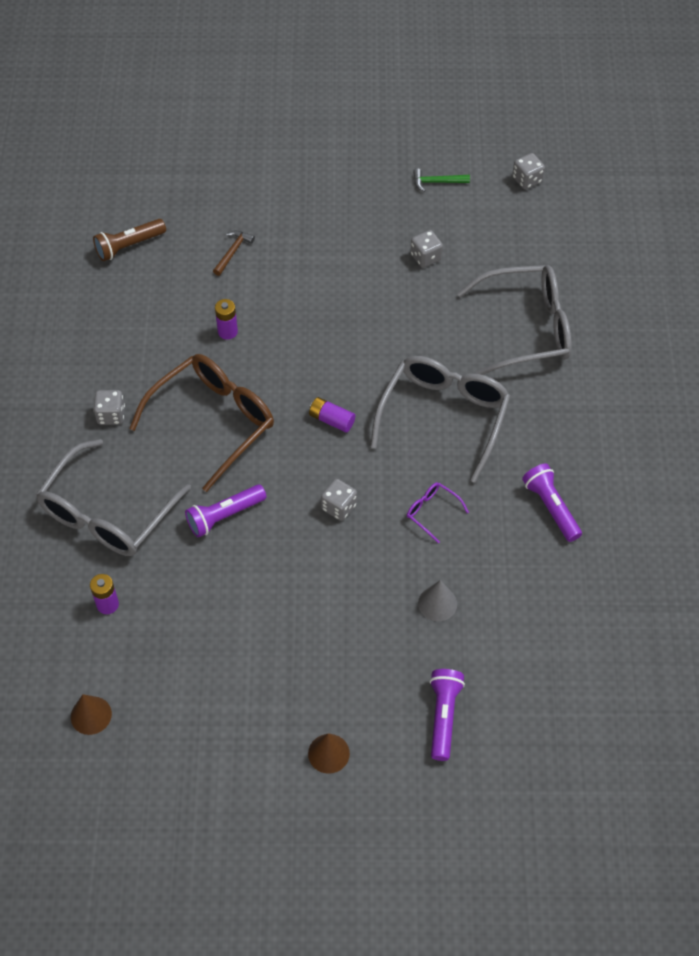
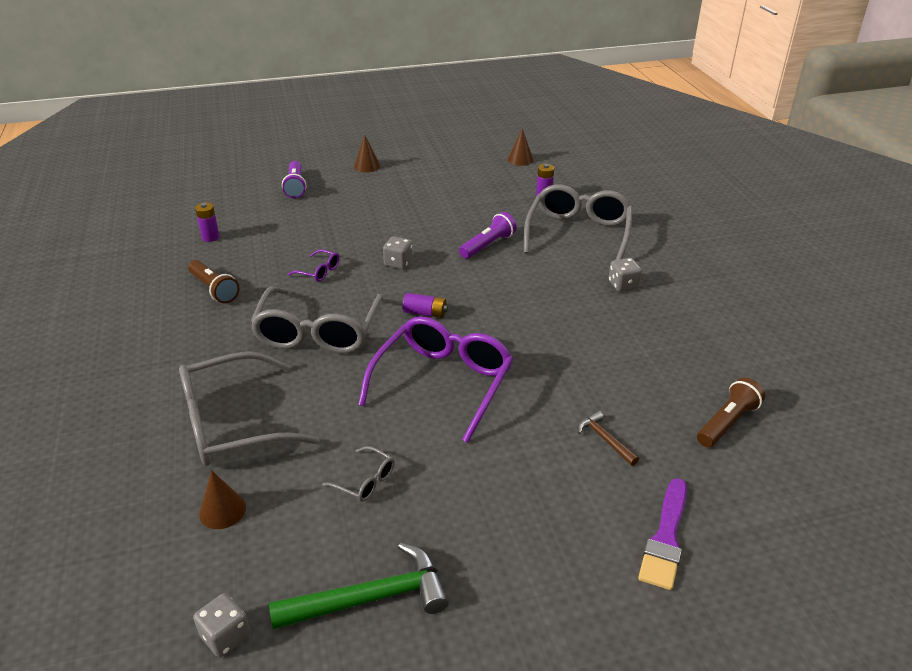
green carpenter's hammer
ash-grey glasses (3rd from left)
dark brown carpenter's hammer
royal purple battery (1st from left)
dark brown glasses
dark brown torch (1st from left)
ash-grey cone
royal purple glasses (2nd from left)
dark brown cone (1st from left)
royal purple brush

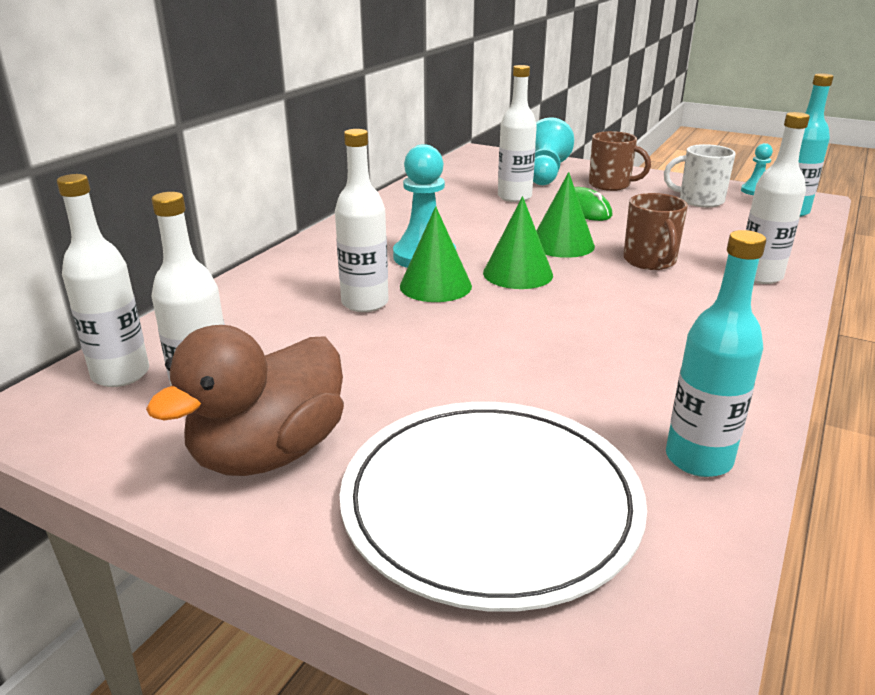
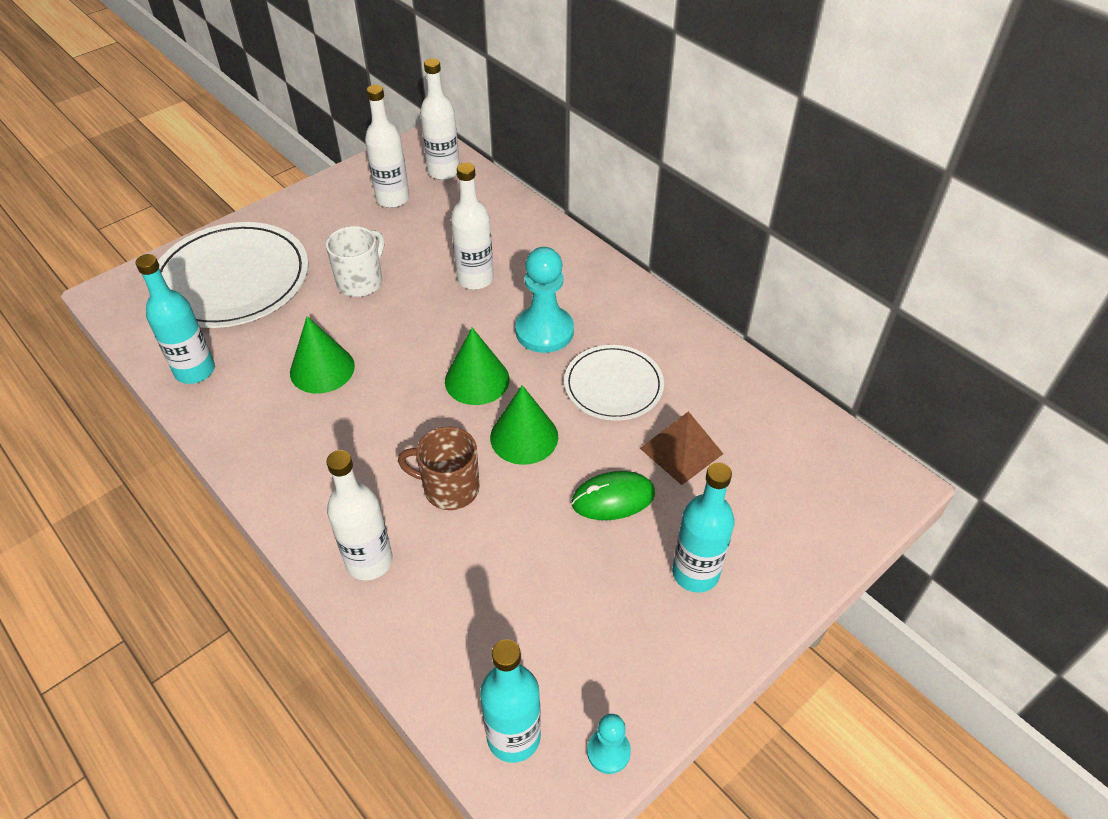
dark brown pyramid
aqua chess pawn (2nd from left in the first image)
aqua flask (3rd from left)
white coffee mug
green cone (1st from left)
dark brown duck
white flat dish (2nd from left)

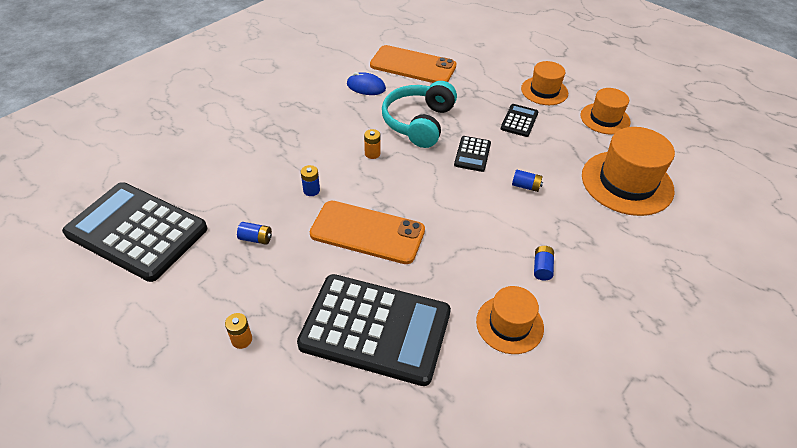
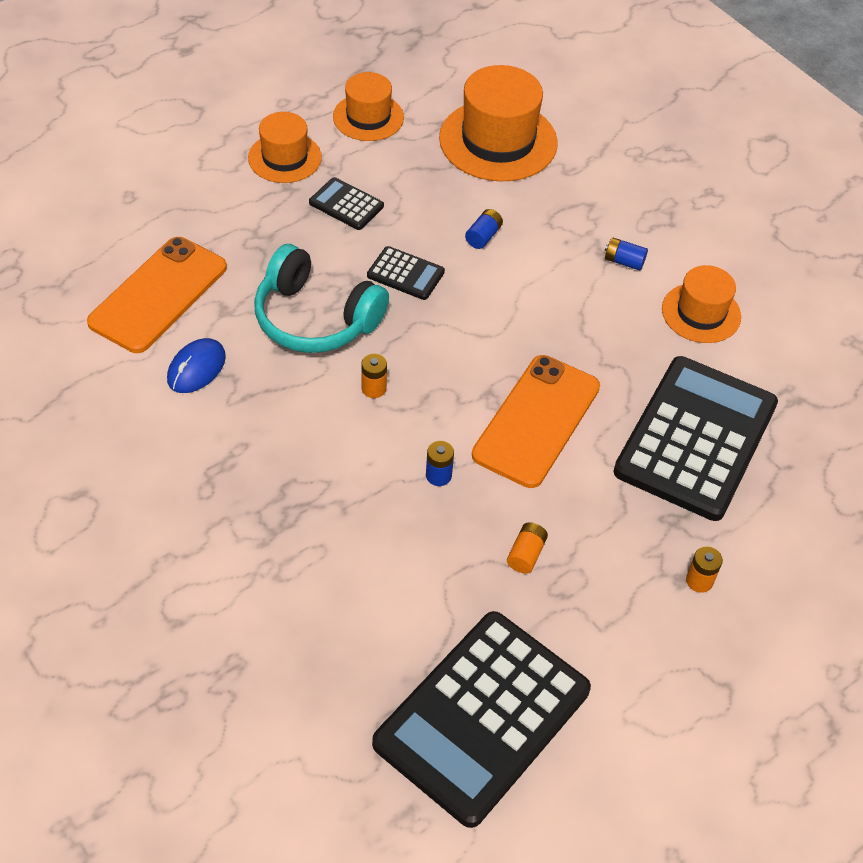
bright orange battery (2nd from left)

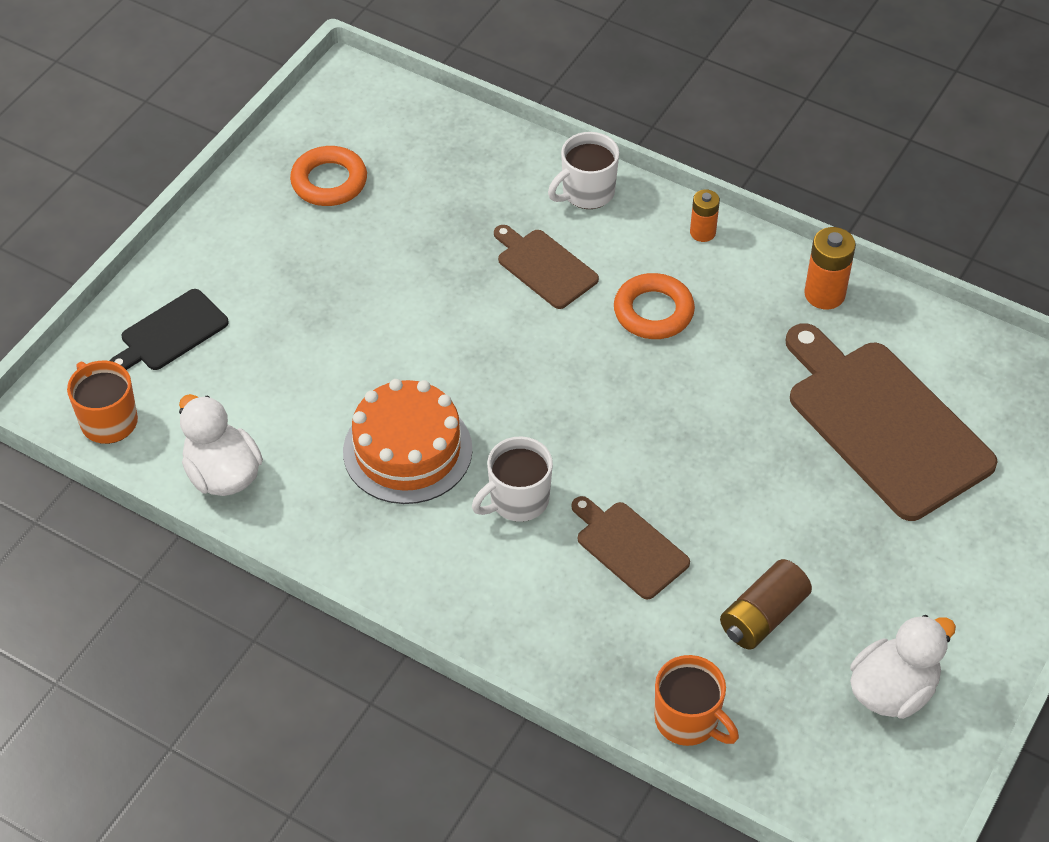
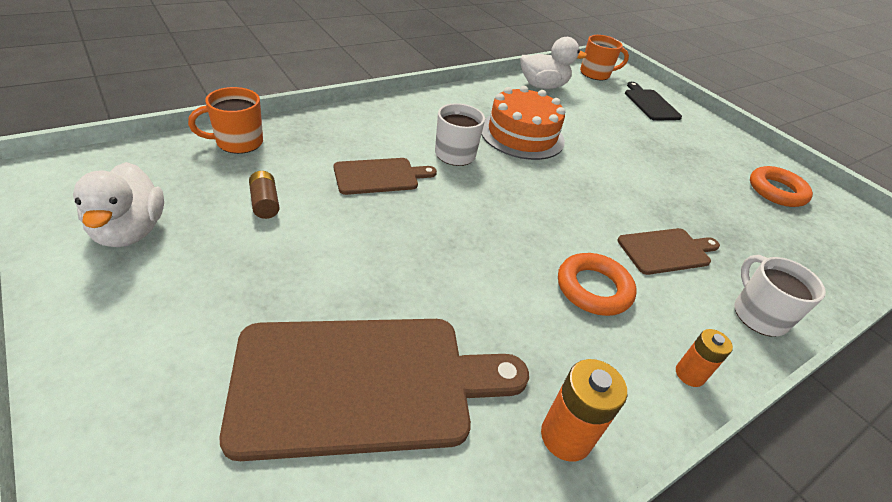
dark brown battery

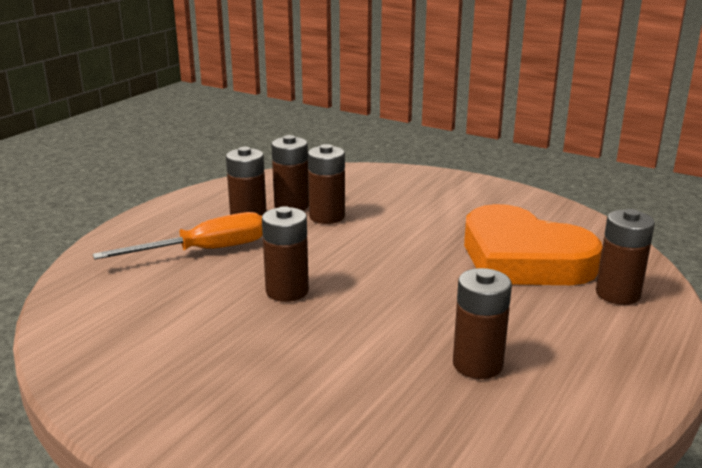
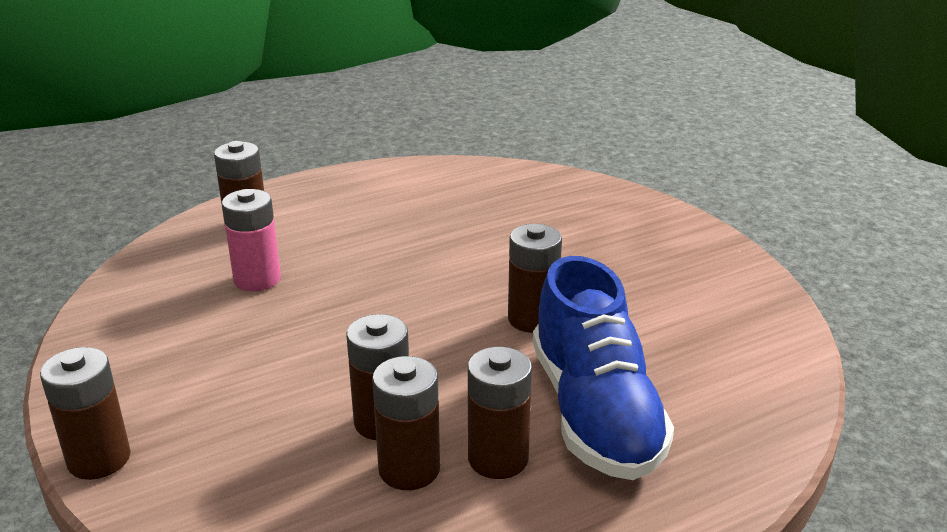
rosy battery
cobalt shoe
dark brown battery (1st from left)

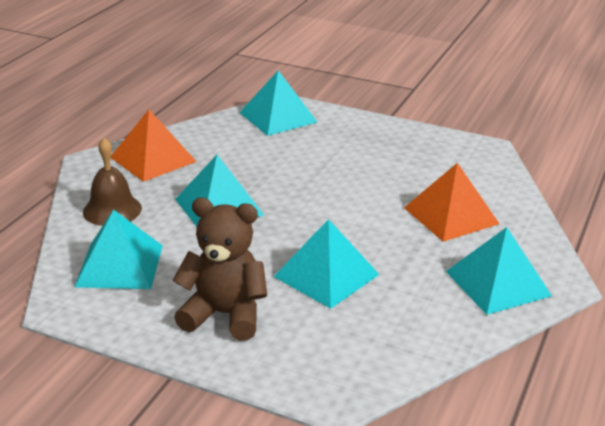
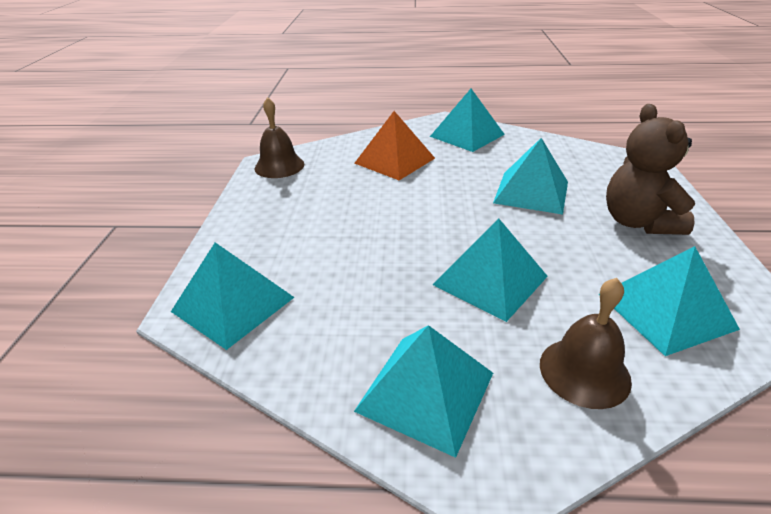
aqua pyramid (2nd from left)
dark brown hand bell (1st from left)

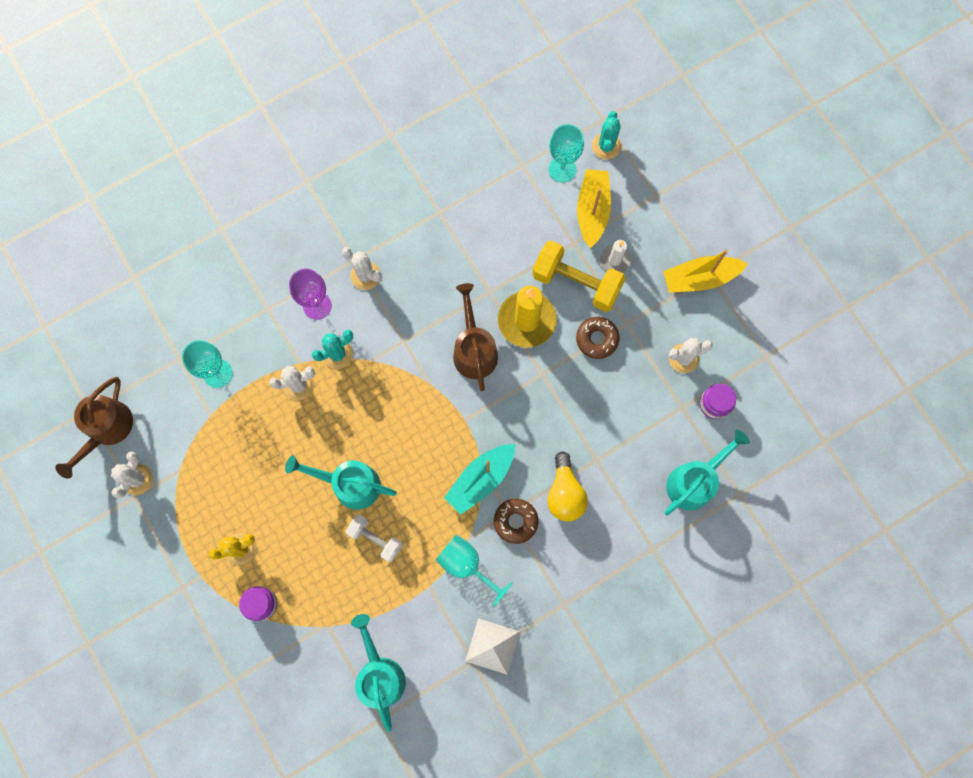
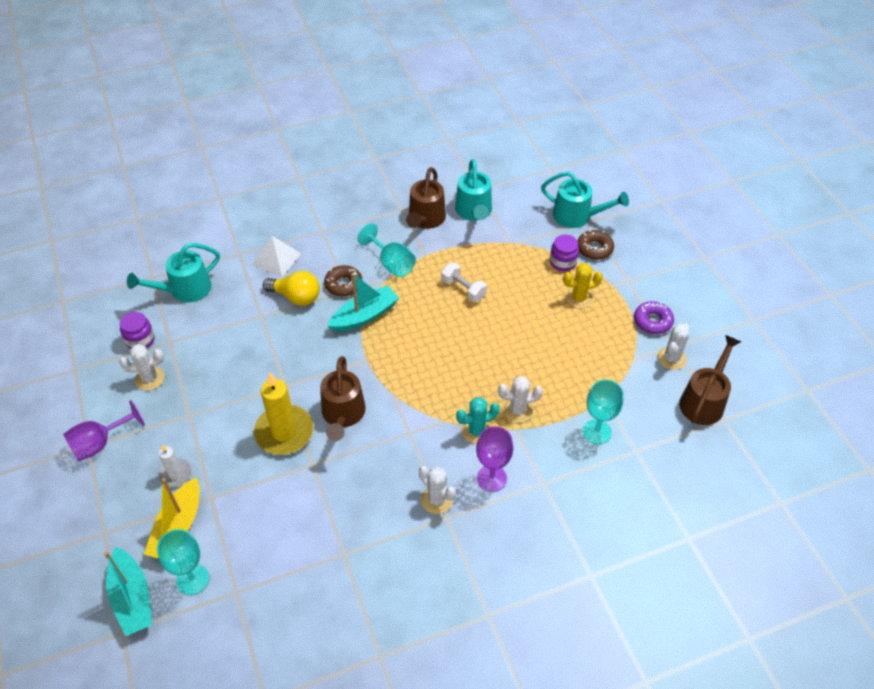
aqua toy boat (1st from left)
golden hand weight
royal purple goblet (1st from left)
dark brown doughnut (2nd from left)
golden light bulb
aqua watering pot (3rd from left)
white pyramid
dark brown watering pot (2nd from left)
royal purple doughnut

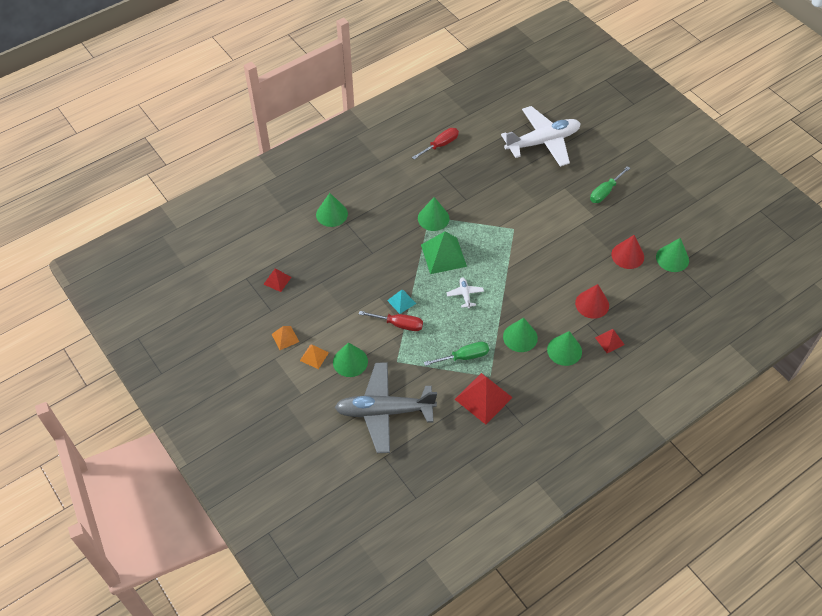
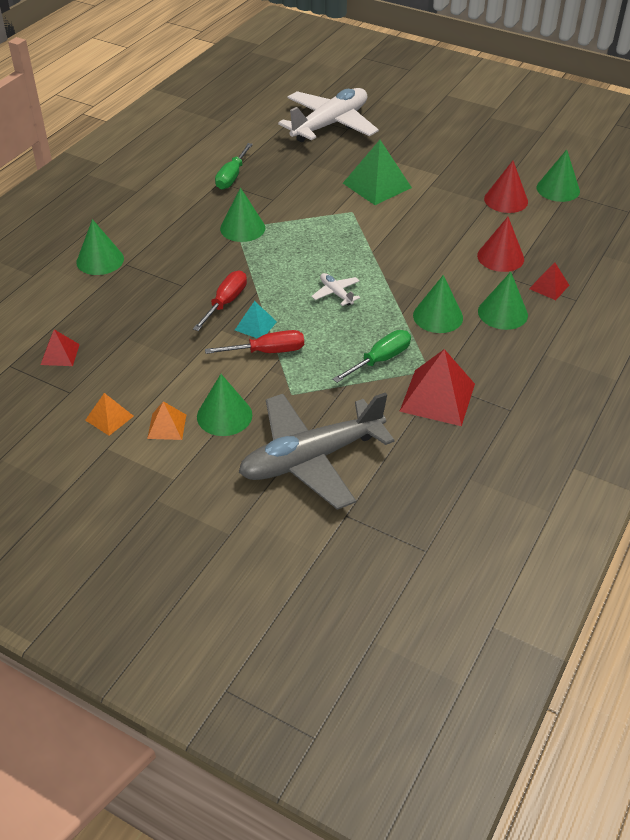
red hand screwdriver (1st from left)
green hand screwdriver (1st from left)
green pyramid

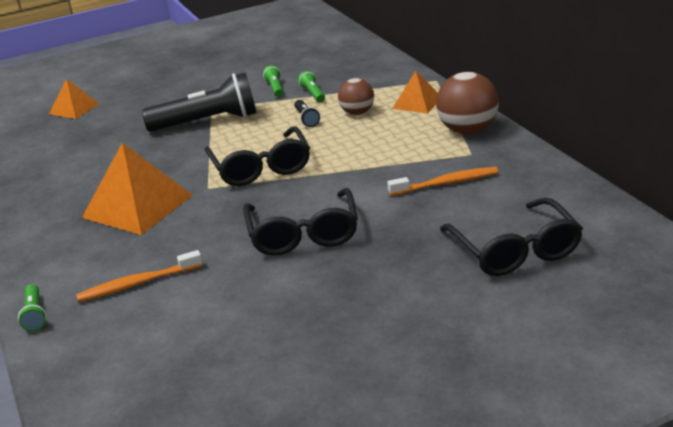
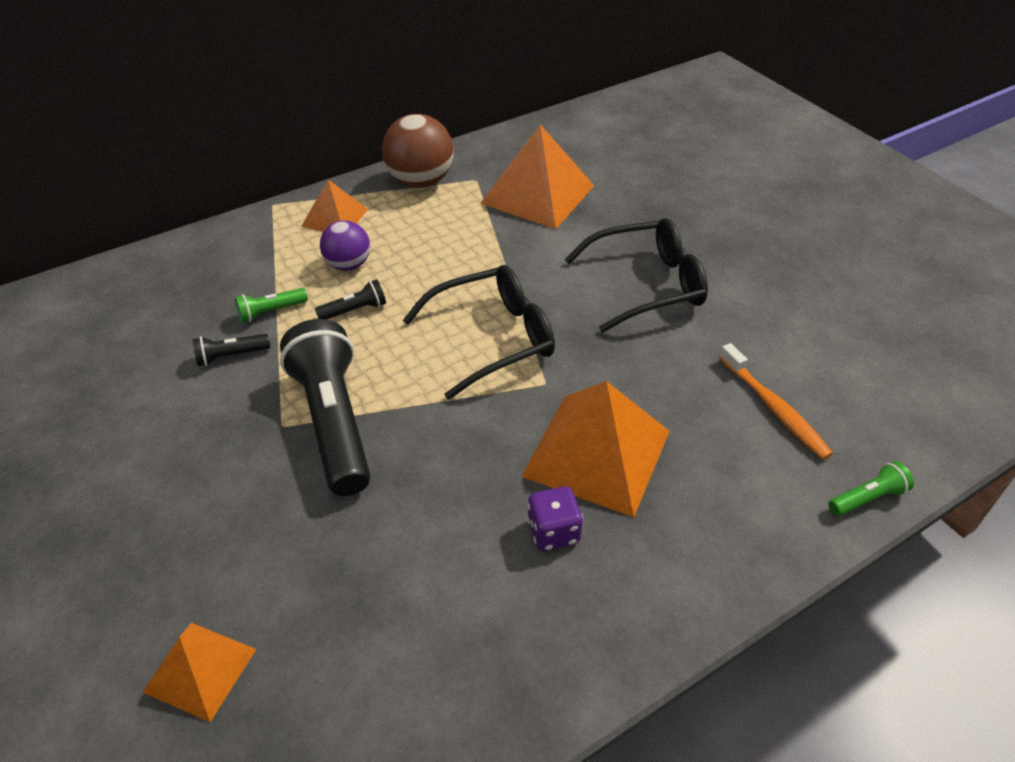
black torch (1st from left)
royal purple sphere
bright orange pyramid (3rd from left)
black glasses (3rd from left in the first image)
royal purple dice

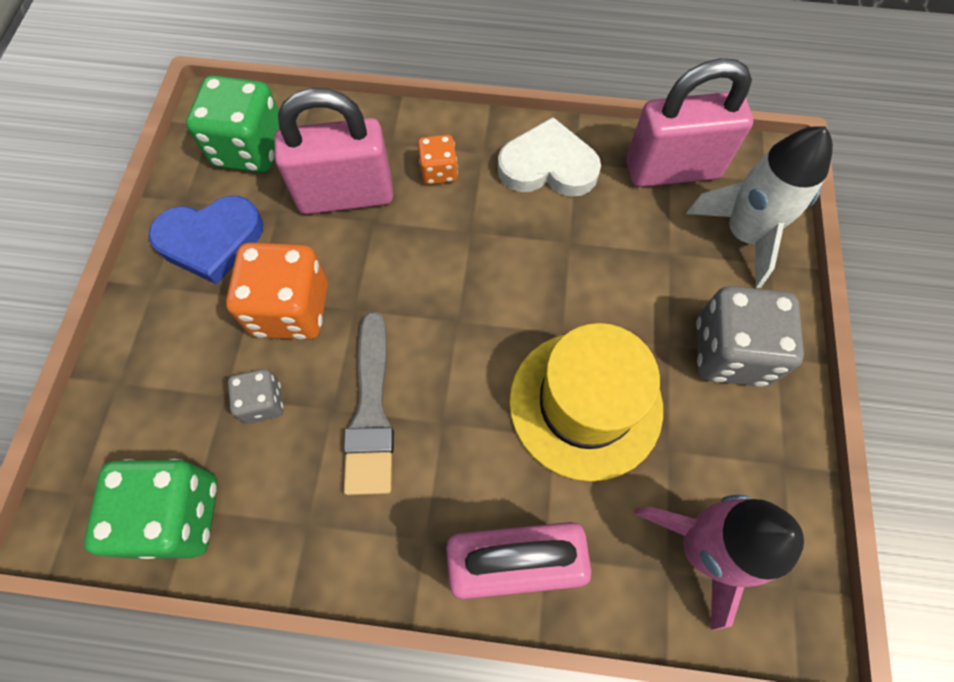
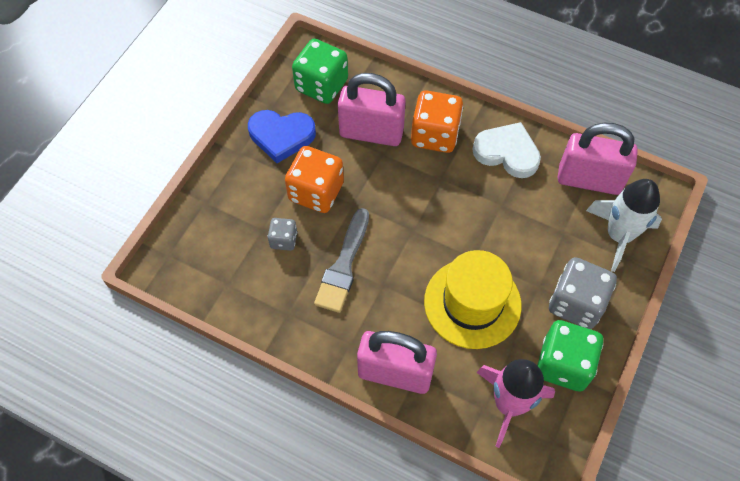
bright orange dice (2nd from left)
green dice (2nd from left)

